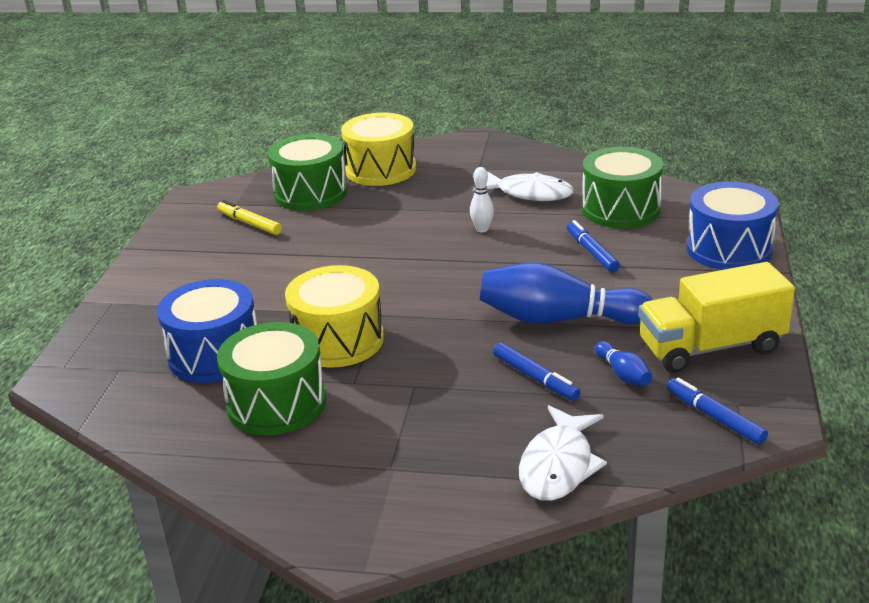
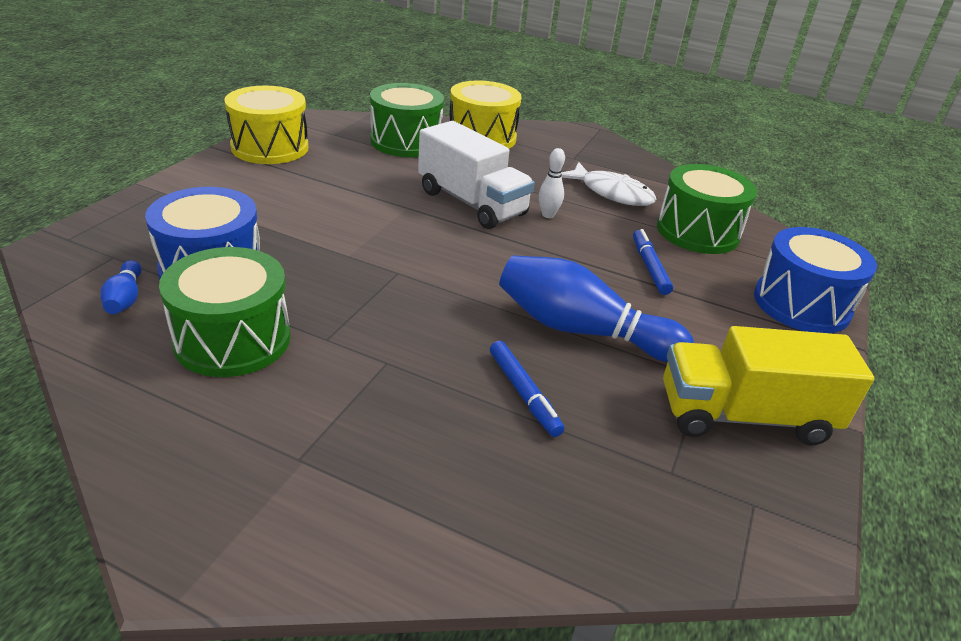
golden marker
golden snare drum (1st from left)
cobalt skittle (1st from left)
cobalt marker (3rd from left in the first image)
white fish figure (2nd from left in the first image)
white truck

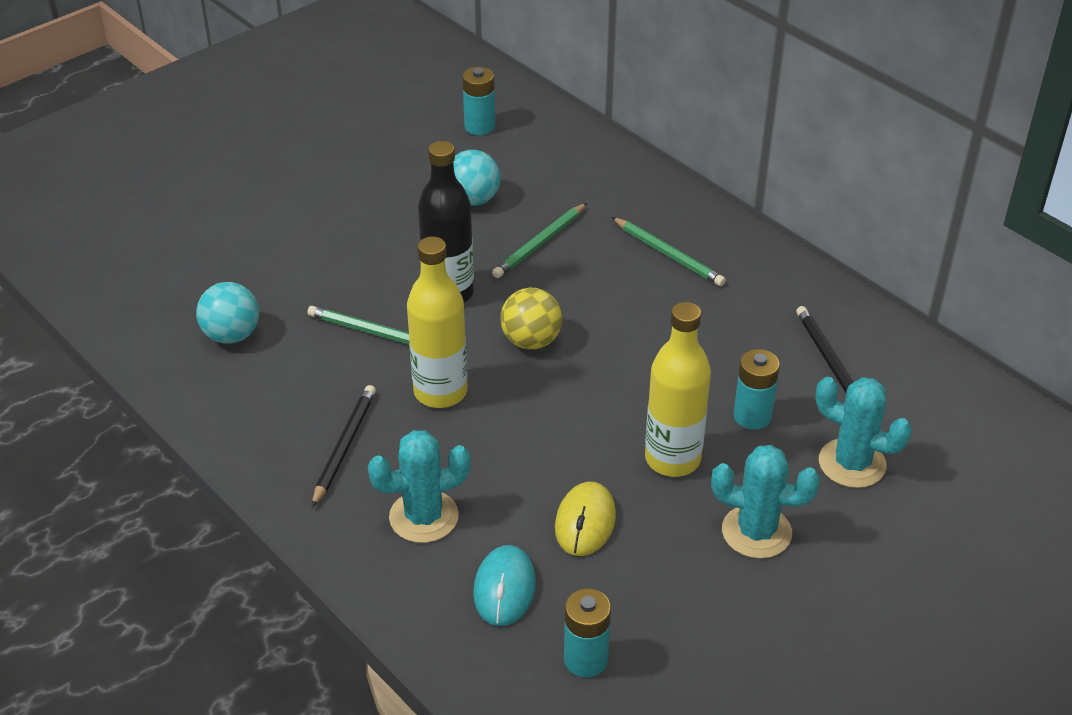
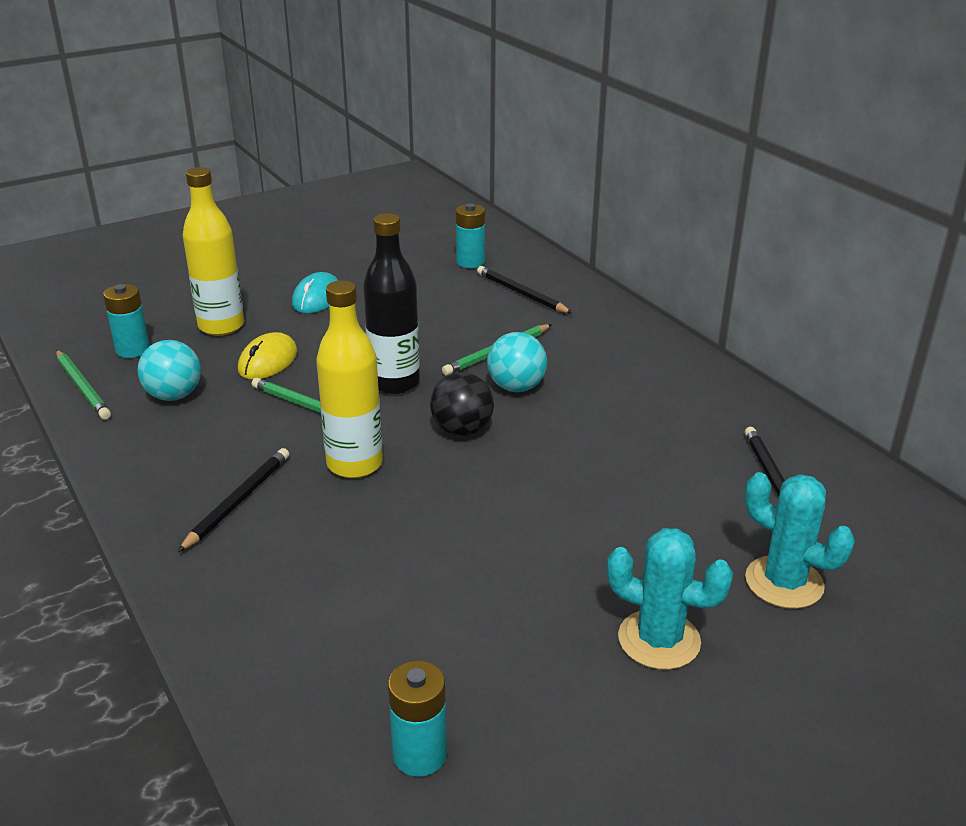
aqua sphere (2nd from left)
green lead pencil (1st from left)
black sphere
golden flask (1st from left)
aqua battery (1st from left)
aqua saguaro cactus (1st from left in the first image)
golden computer mouse
aqua computer mouse
black lead pencil (2nd from left)

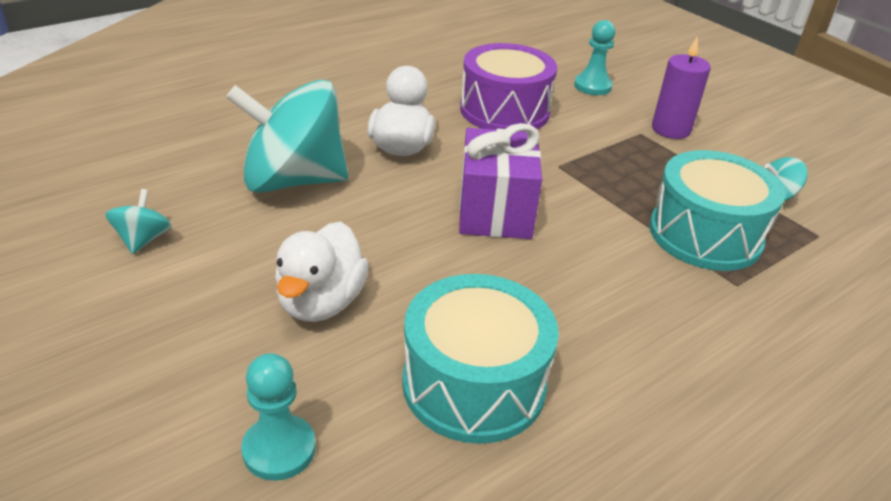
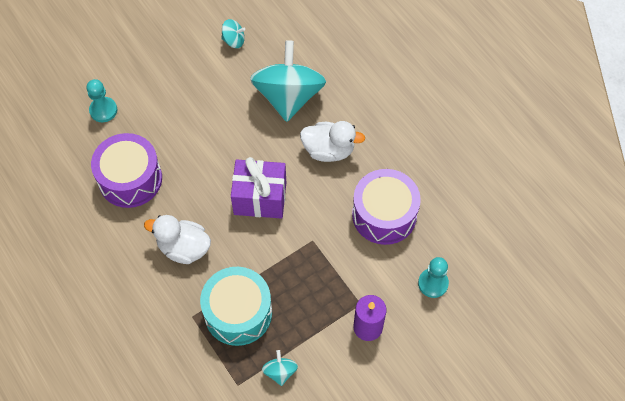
white duck (1st from left)
royal purple snare drum (1st from left)

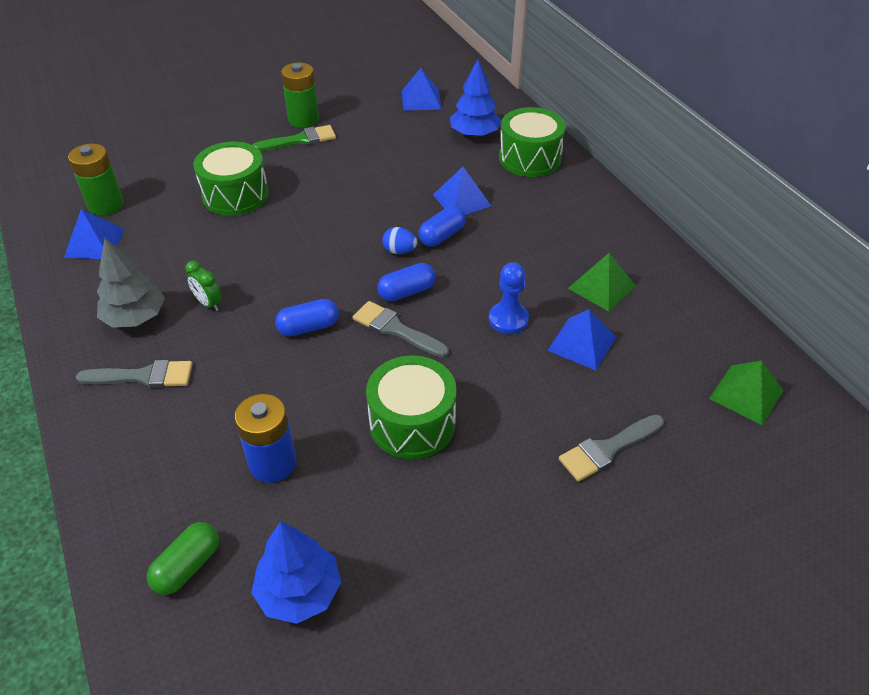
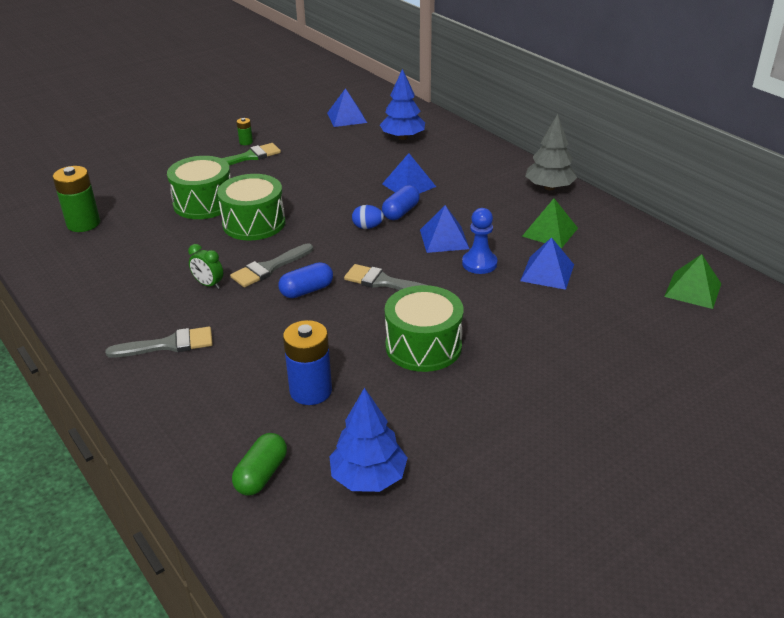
green battery (2nd from left)
green snare drum (2nd from left)
cobalt pyramid (3rd from left)
ash-grey tree
cobalt capsule (2nd from left in the first image)
ash-grey brush (2nd from left)

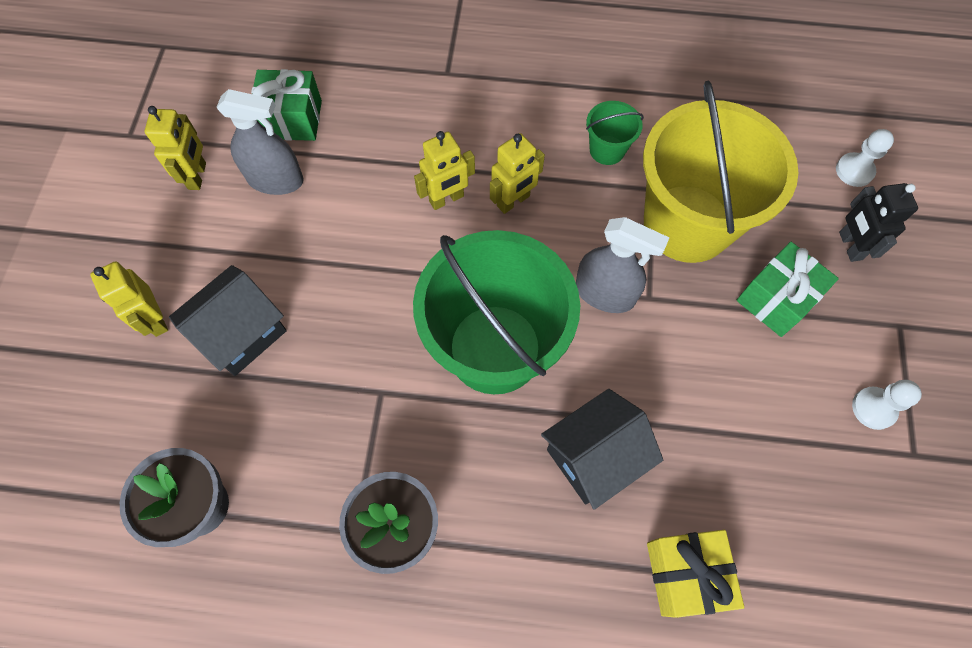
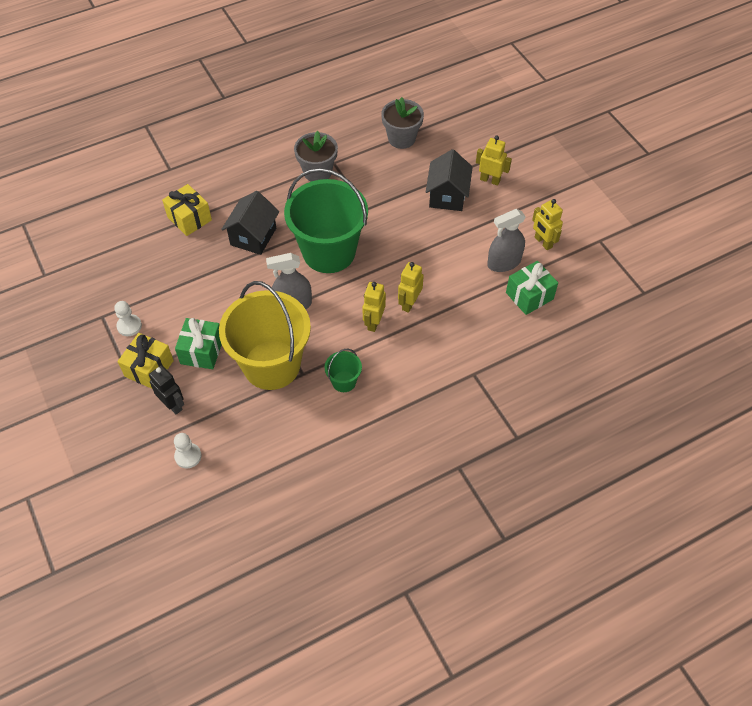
golden wrapped gift (1st from left)

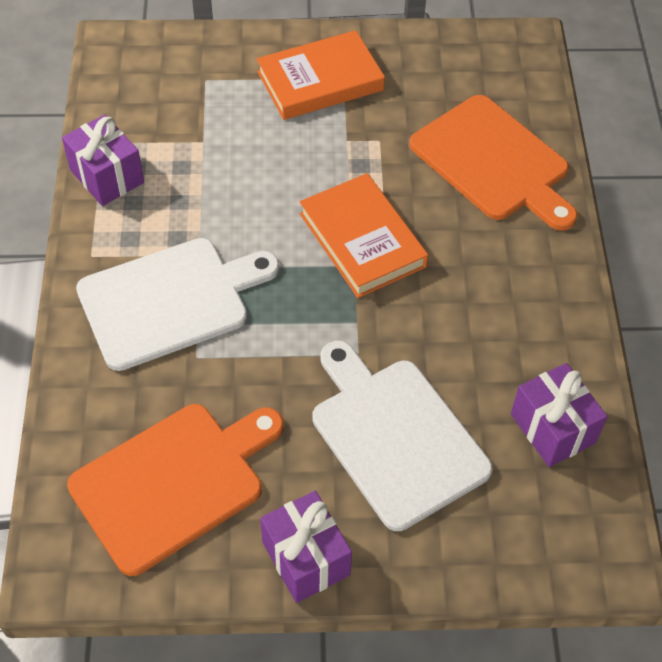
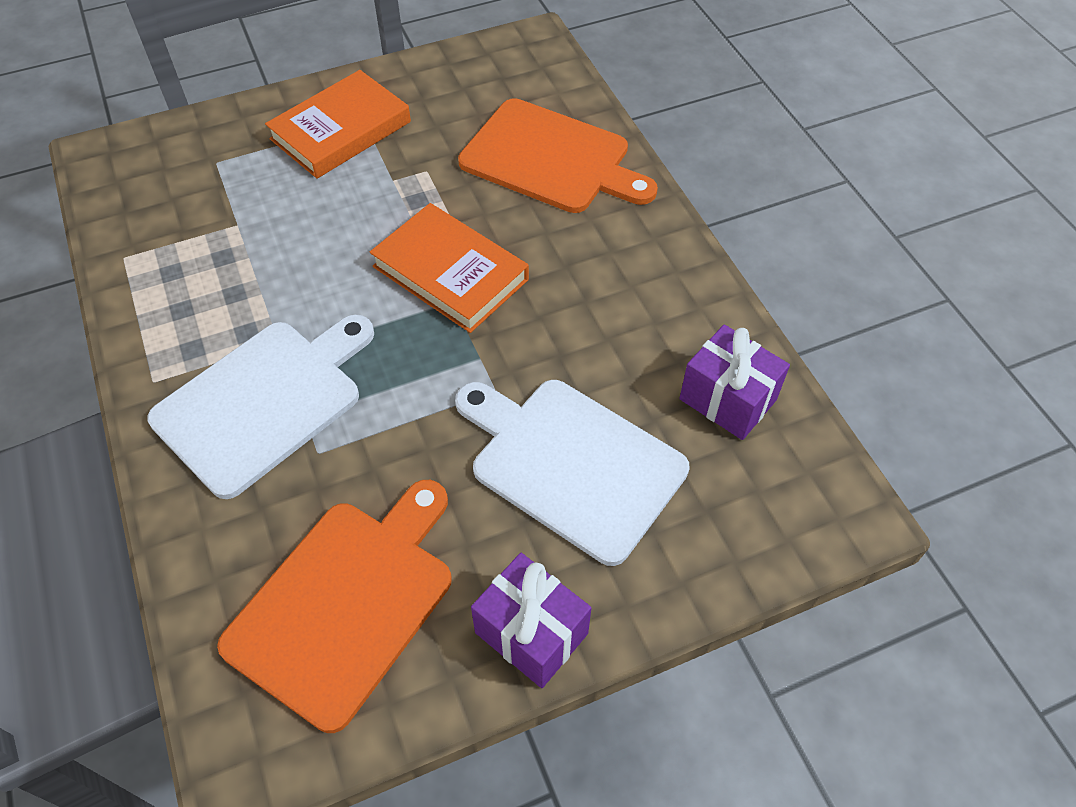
royal purple wrapped gift (1st from left in the first image)

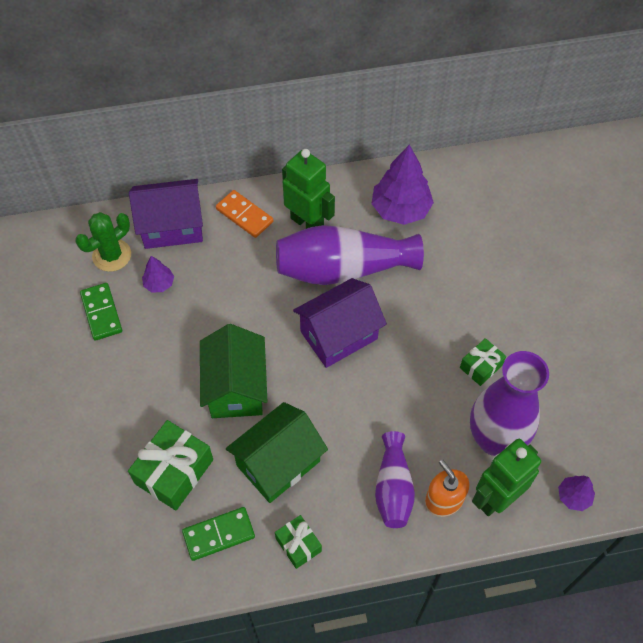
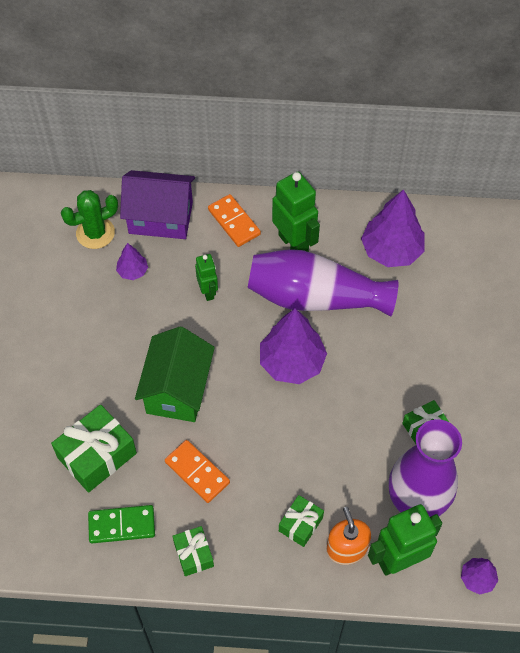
royal purple tree (2nd from left)
green domino (1st from left in the first image)
bright orange domino (1st from left)
green wrapped gift (3rd from left)
green toy robot (1st from left)

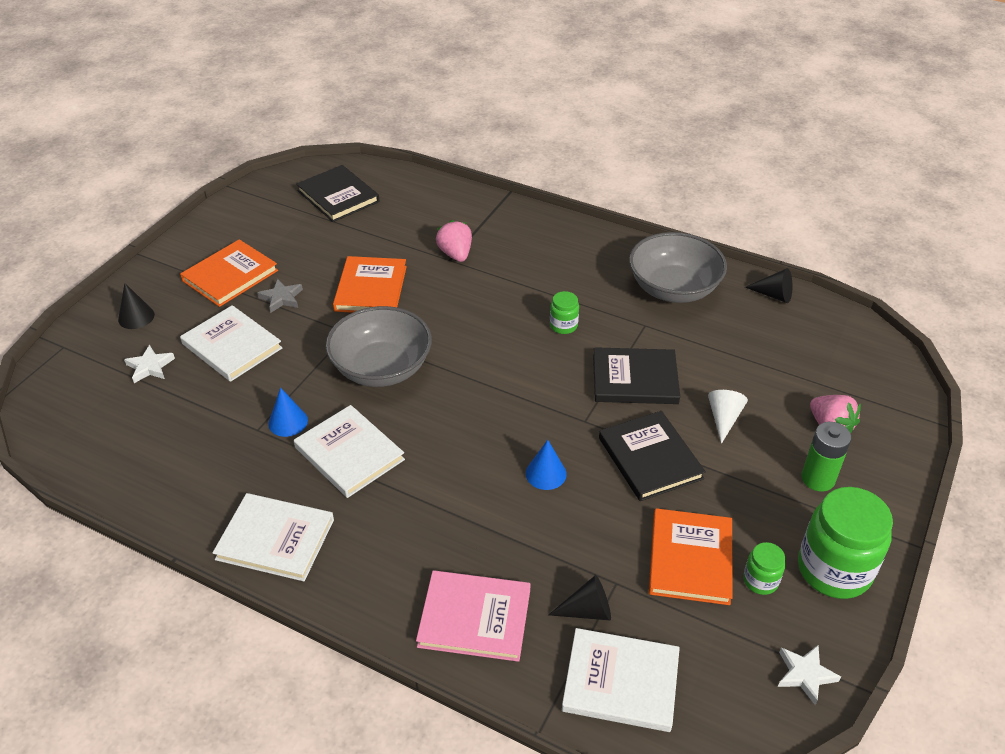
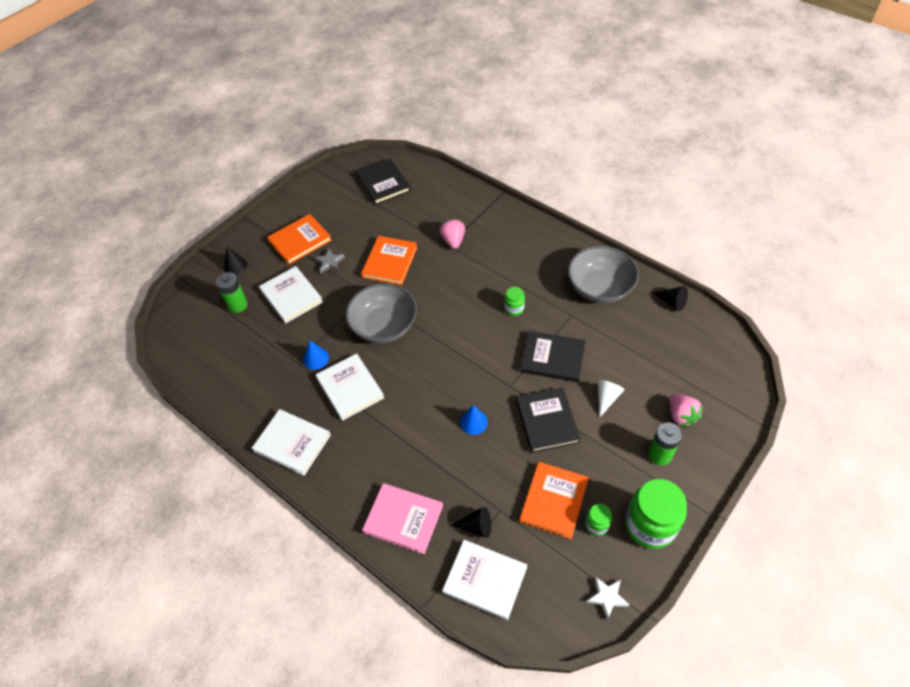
green battery (1st from left)

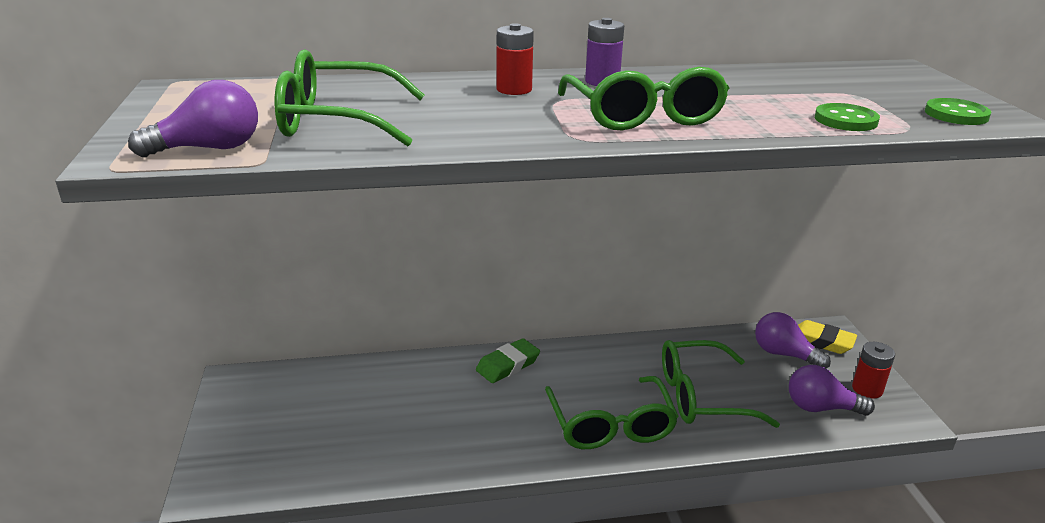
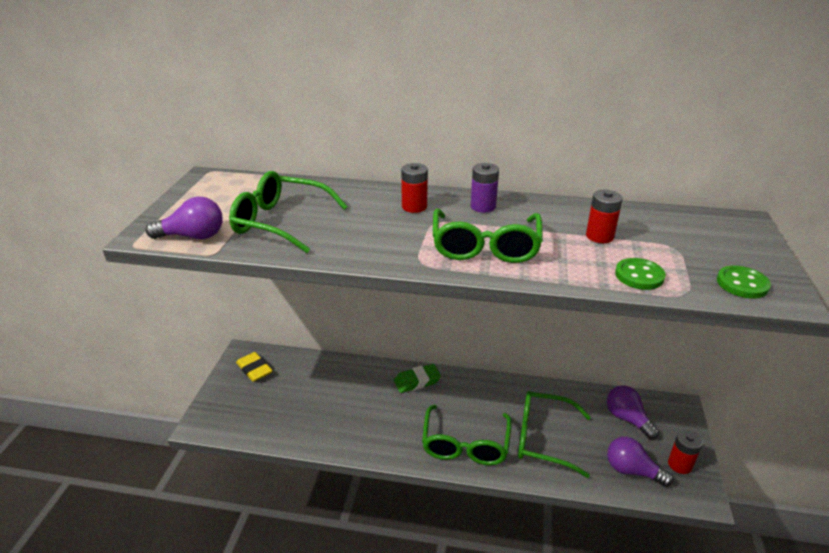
golden gum eraser
red battery (2nd from left)

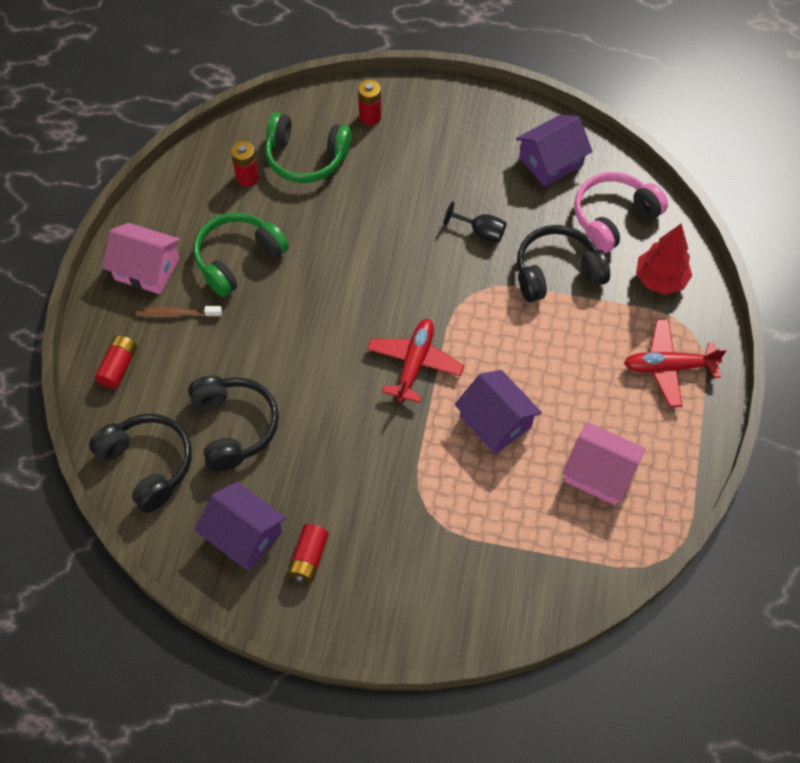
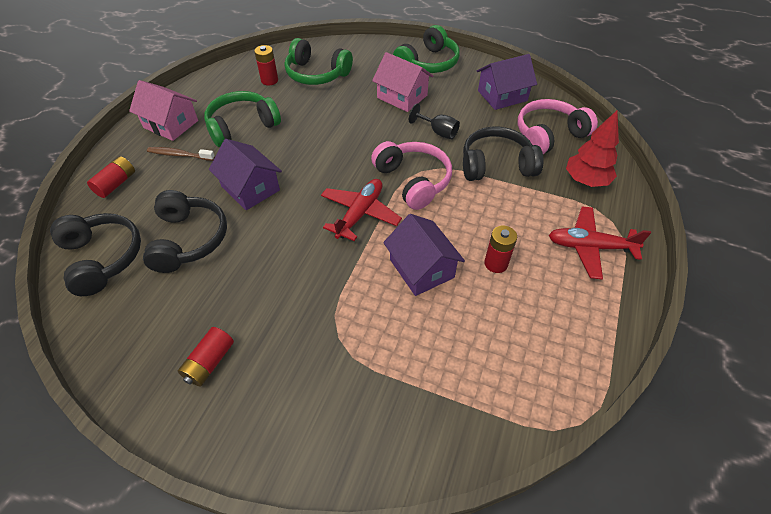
red battery (4th from left)
rosy house (2nd from left)
royal purple house (1st from left)
green headphones (3rd from left)
rosy headphones (1st from left)

